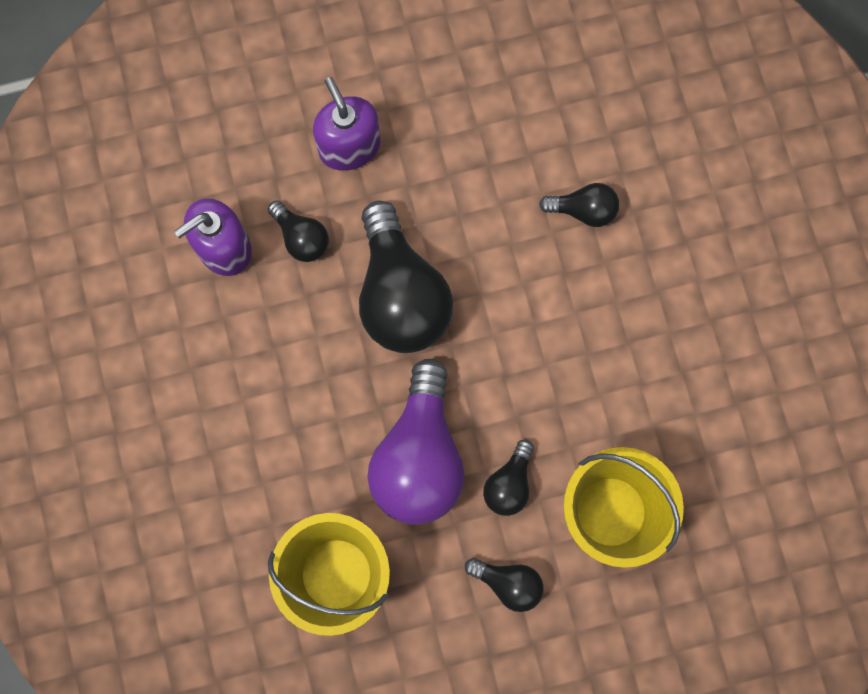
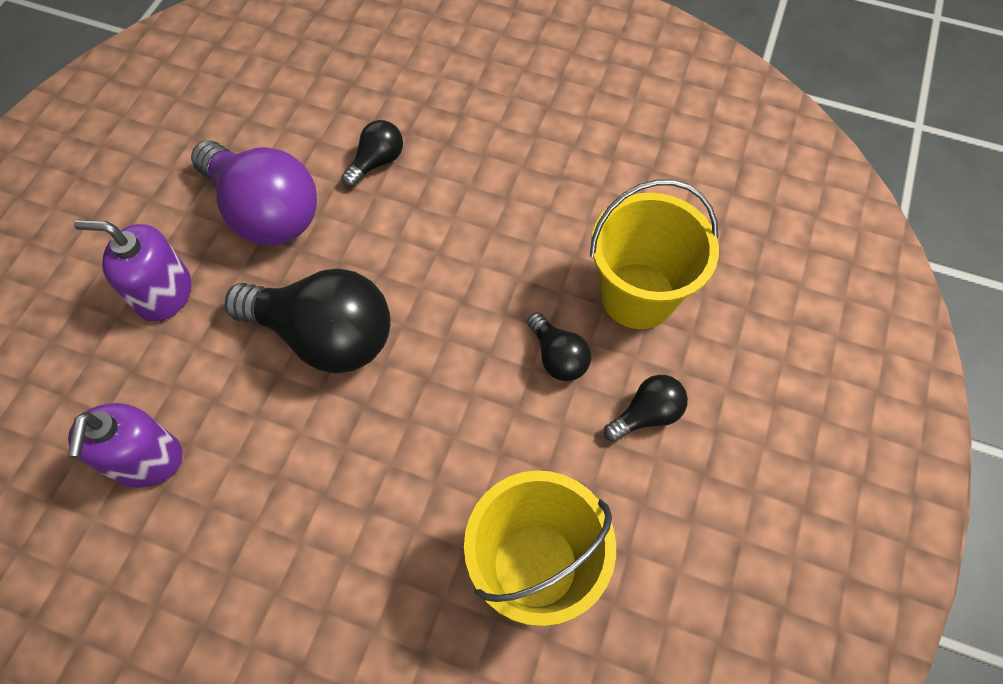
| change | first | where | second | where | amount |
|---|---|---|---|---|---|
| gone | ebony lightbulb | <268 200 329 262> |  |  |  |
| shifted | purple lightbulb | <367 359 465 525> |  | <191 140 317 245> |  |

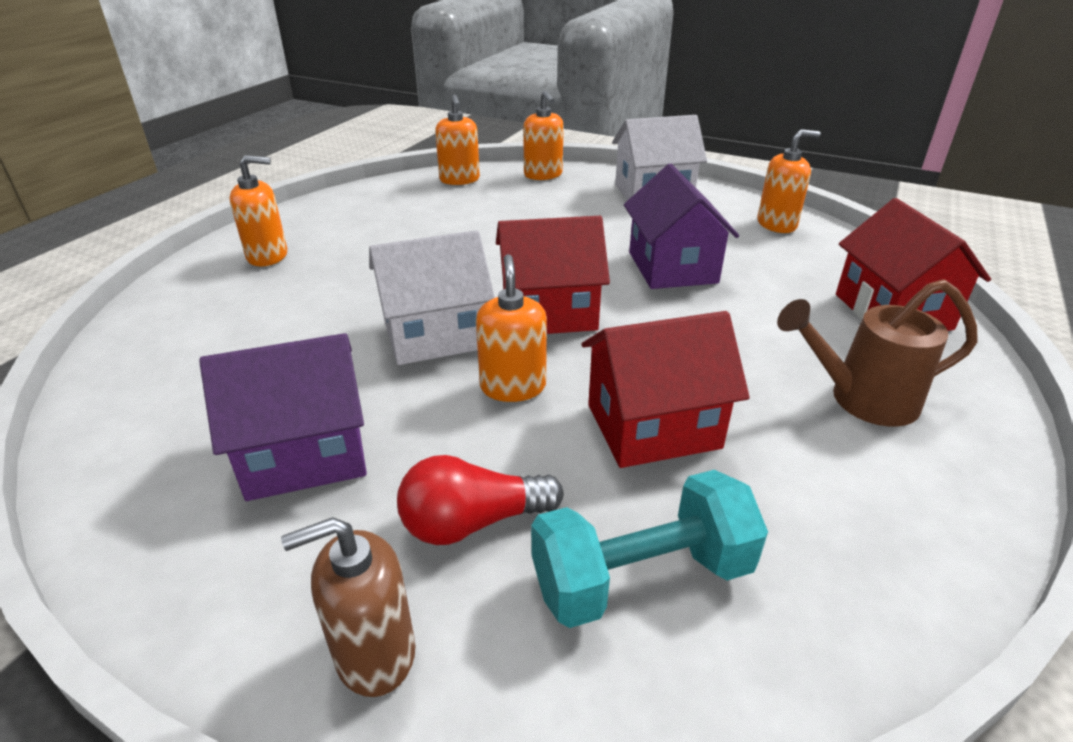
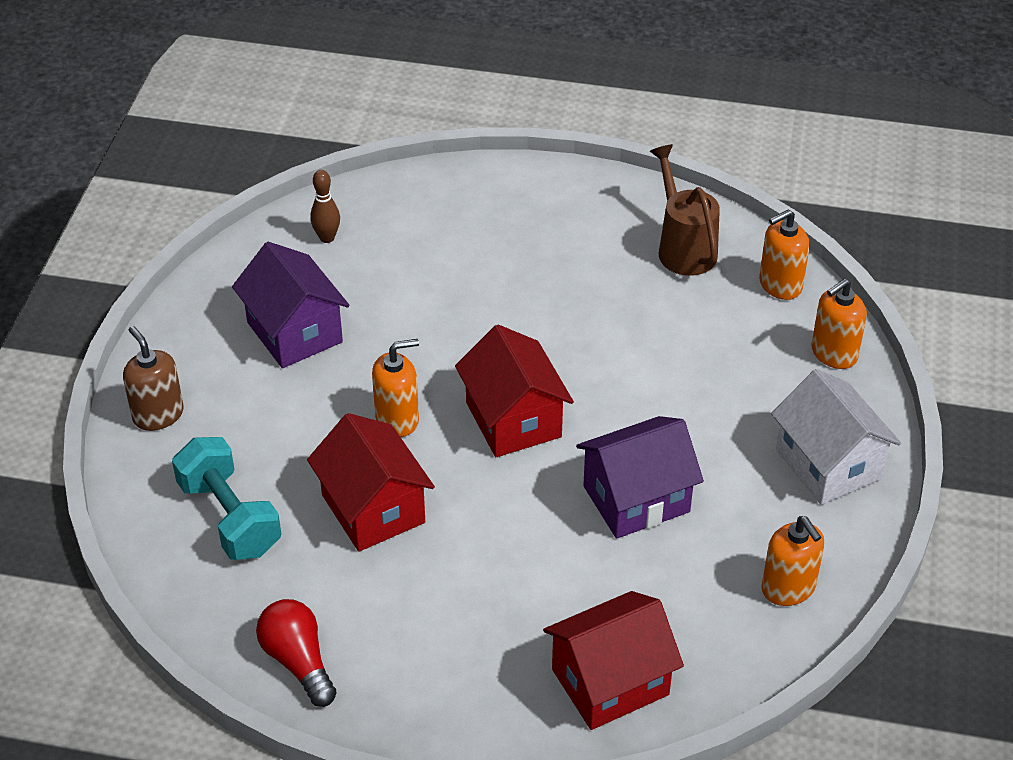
| change | first | where | second | where | amount |
|---|---|---|---|---|---|
| gone | orange pump bottle | <229 155 287 266> |  |  |  |
| gone | snow-white cottage | <369 230 495 365> |  |  |  |
| shifted | red lightbulb | <397 455 564 545> |  | <256 599 337 707> |  |
| shifted | russet sprinkling can | <777 279 978 427> |  | <650 144 720 276> |  |
| new |  |  | russet skittle | <310 170 340 243> |  |

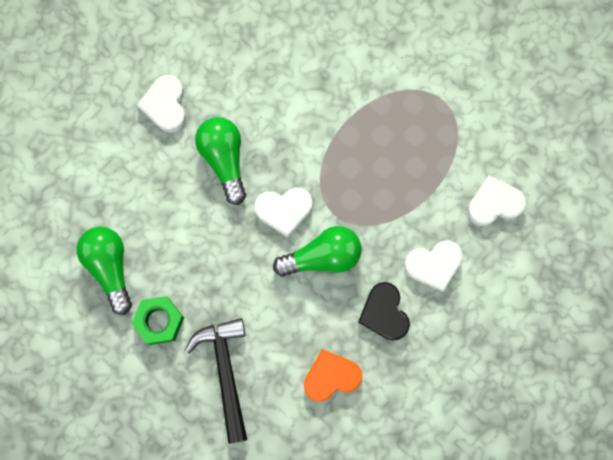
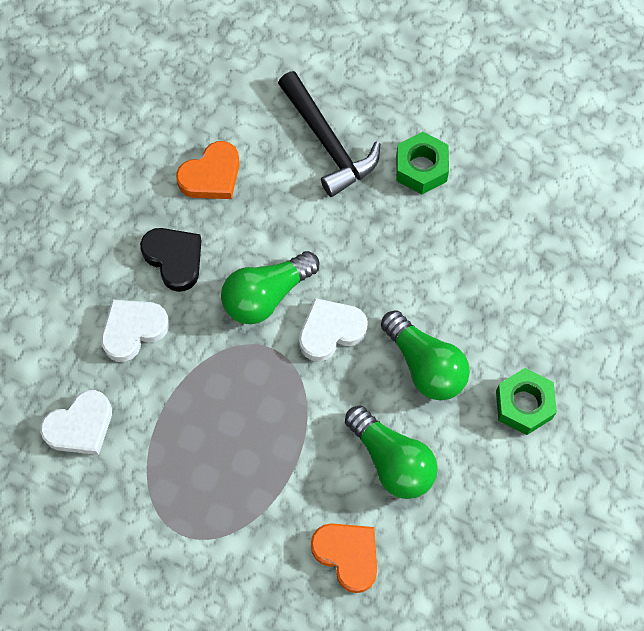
| change | first | where | second | where | amount |
|---|---|---|---|---|---|
| shifted | leaf-green lightbulb | <77 227 132 315> |  | <345 406 438 499> |  |
| swapped | snow-white love heart | <137 75 186 132> | leaf-green hex nut | <496 368 557 435> |  |
| new |  |  | orange love heart | <311 523 377 593> |  |

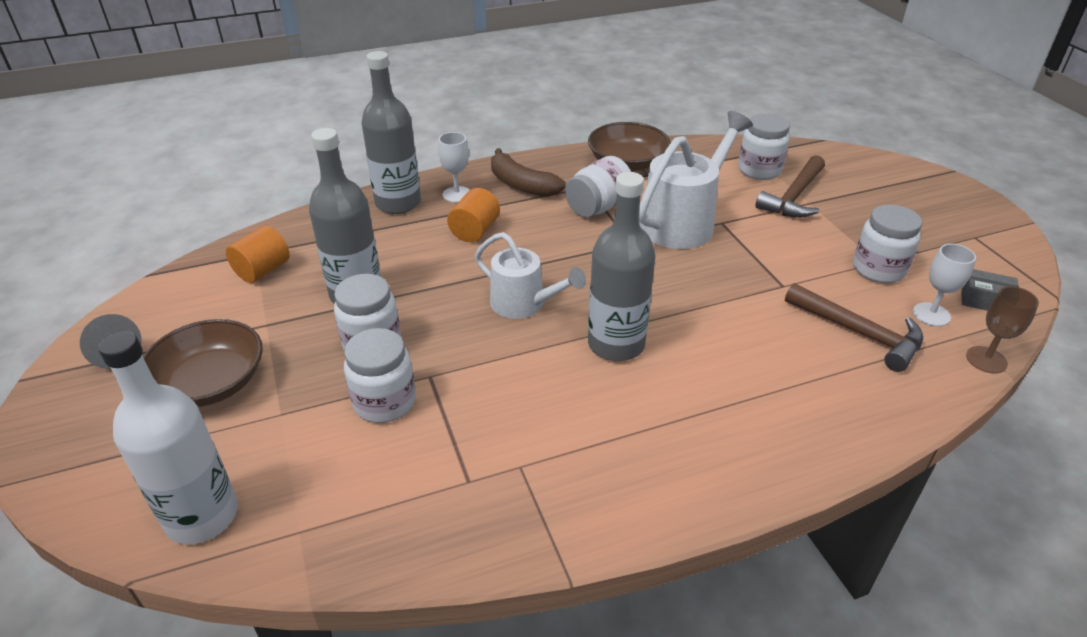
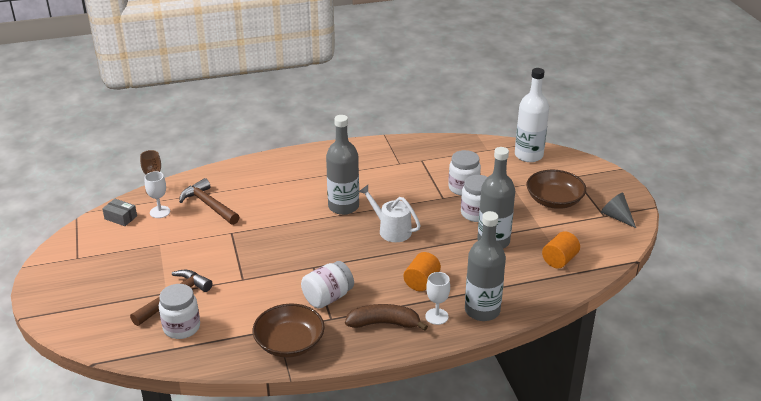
| change | first | where | second | where | amount |
|---|---|---|---|---|---|
| rotated | russet toy banana | <491 148 566 197> |  | <345 304 428 331> | 45 degrees counterclockwise |
| gone | snow-white sprinkling can | <639 111 753 249> |  |  |  |
| gone | snow-white jar | <853 205 922 283> |  |  |  |

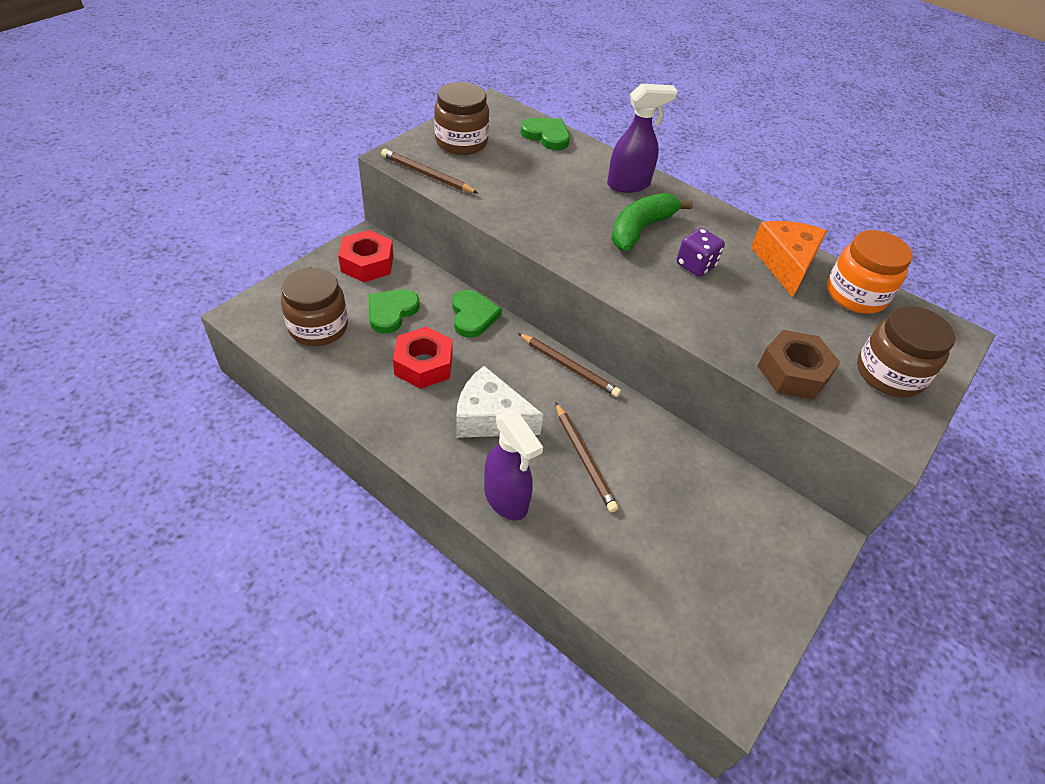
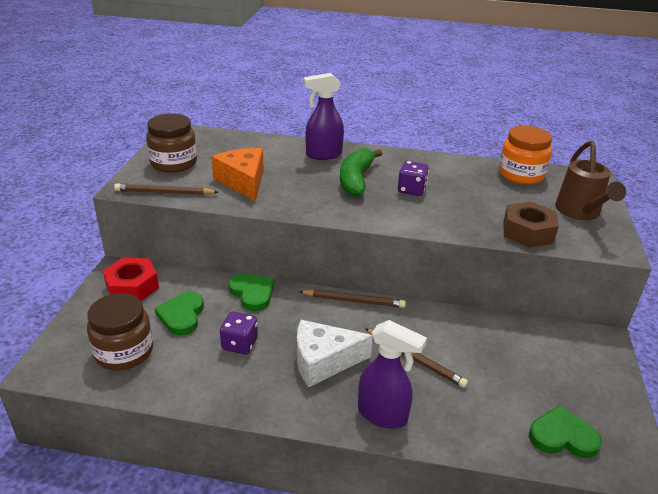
| change | first | where | second | where | amount |
|---|---|---|---|---|---|
| swapped | red hex nut | <393 326 453 389> | purple dice | <220 311 258 354> |  |
| shifted | leaf-green love heart | <521 118 570 150> |  | <529 405 601 458> |  |
| rotated | purple spray cleaner | <607 83 678 193> |  | <303 73 344 160> | 150 degrees counterclockwise |
| shifted | orange cheese wedge | <751 221 827 297> |  | <211 148 264 201> |  |
| swapped | russet jar | <857 306 956 398> | russet sprinkling can | <555 141 626 220> |  |

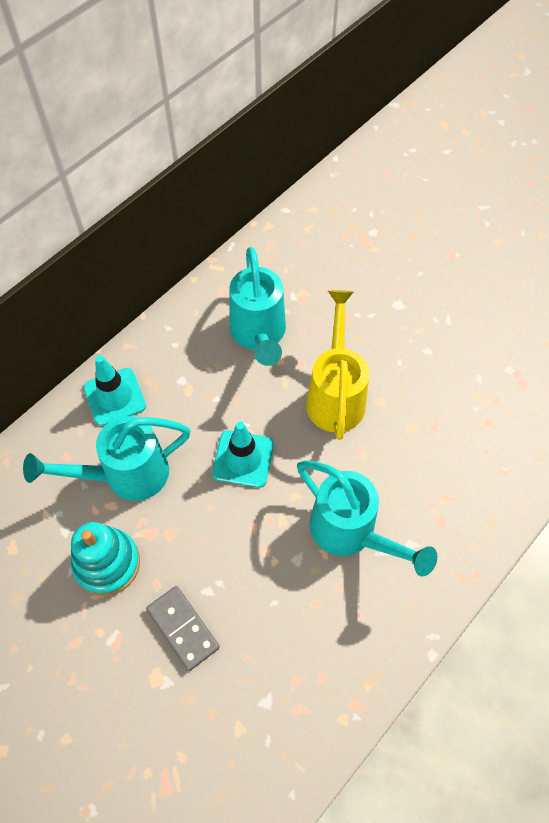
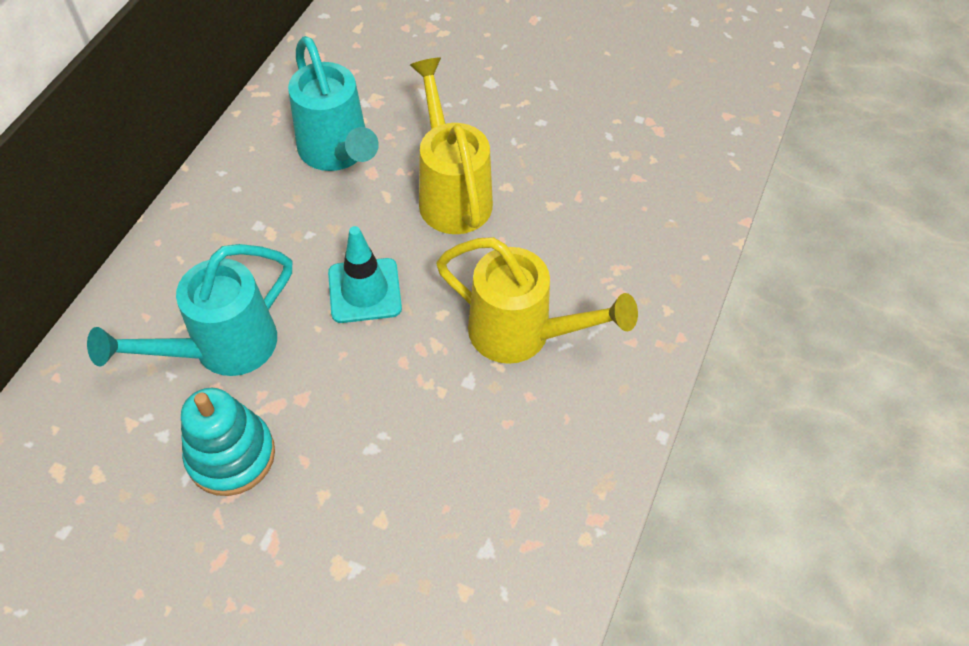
| change | first | where | second | where | amount |
|---|---|---|---|---|---|
| gone | turquoise safety cone | <84 355 146 426> |  |  |  |
| gone | grey domino | <146 586 220 671> |  |  |  |
| repainted | turquoise sprinkling can | <297 460 437 576> | yellow sprinkling can | <436 237 638 364> |  |

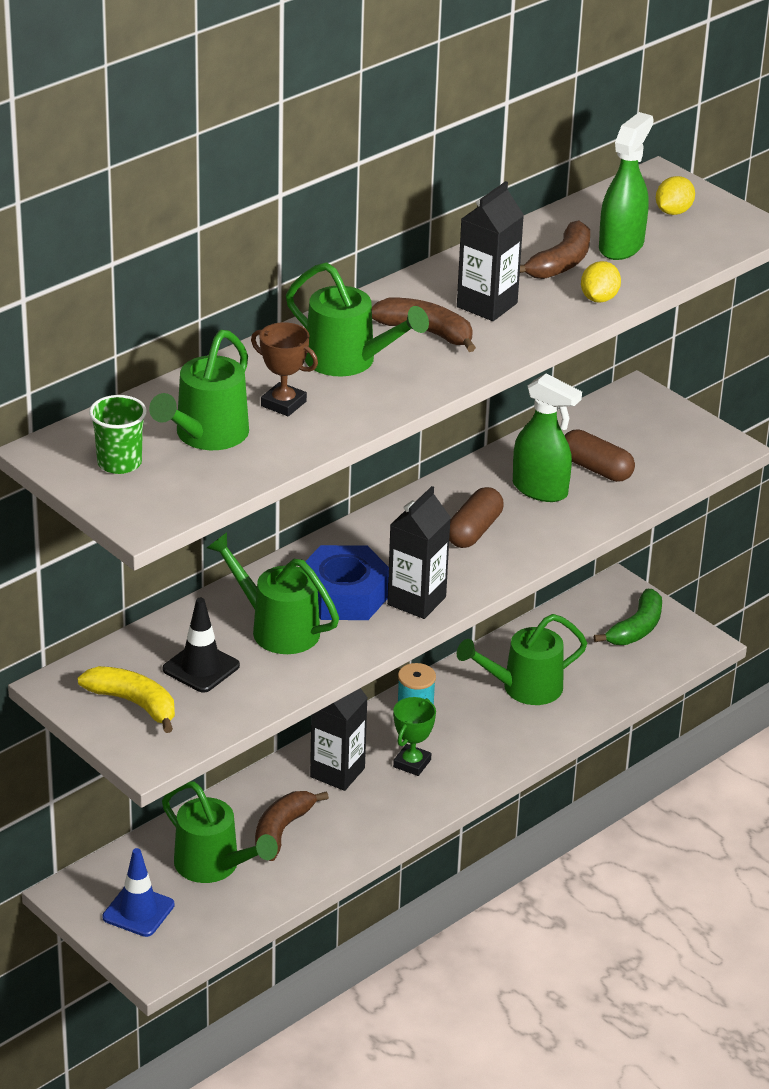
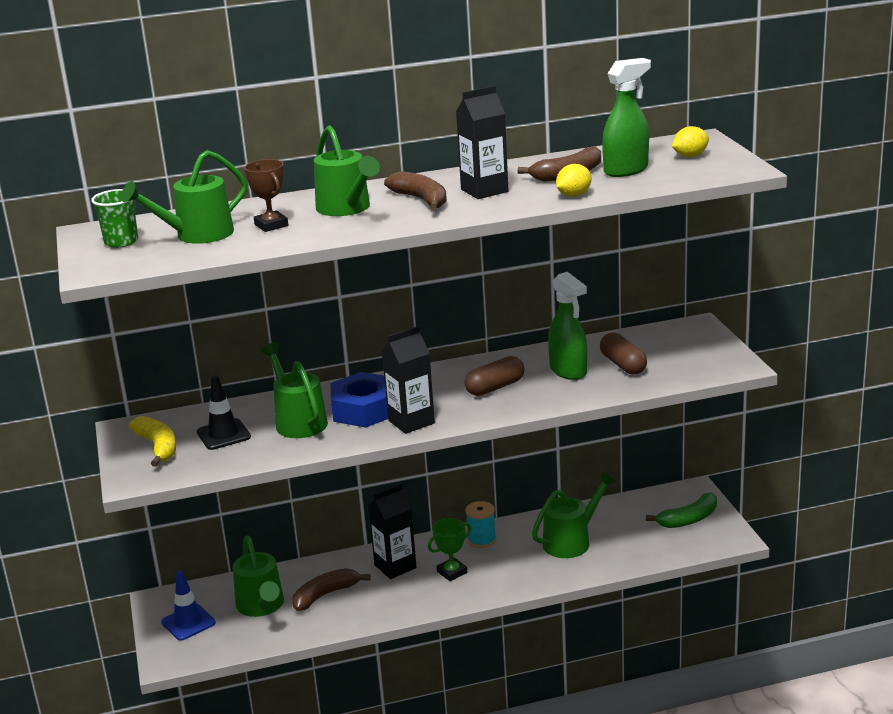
| change | first | where | second | where | amount |
|---|---|---|---|---|---|
| rotated | leaf-green sprinkling can | <457 614 587 705> |  | <532 472 617 558> | 135 degrees clockwise |

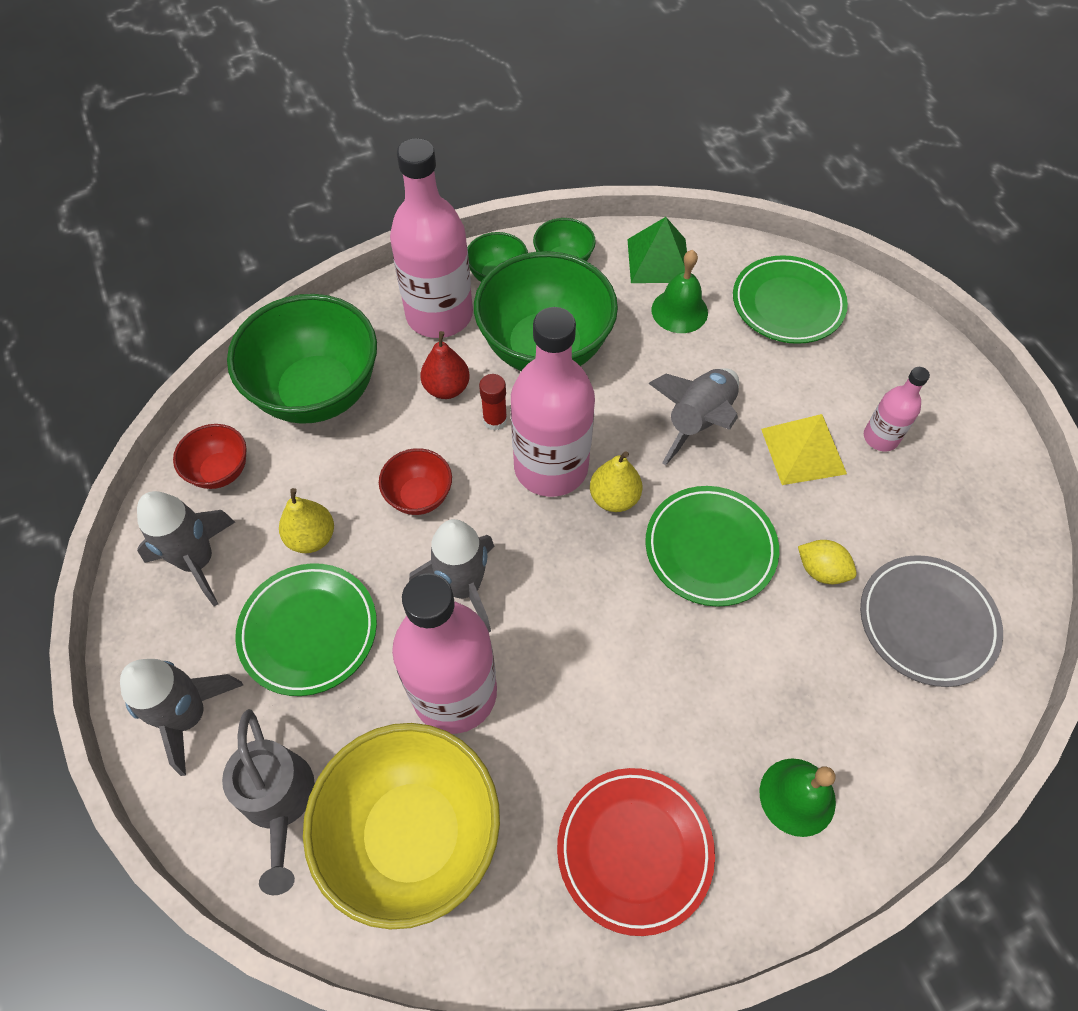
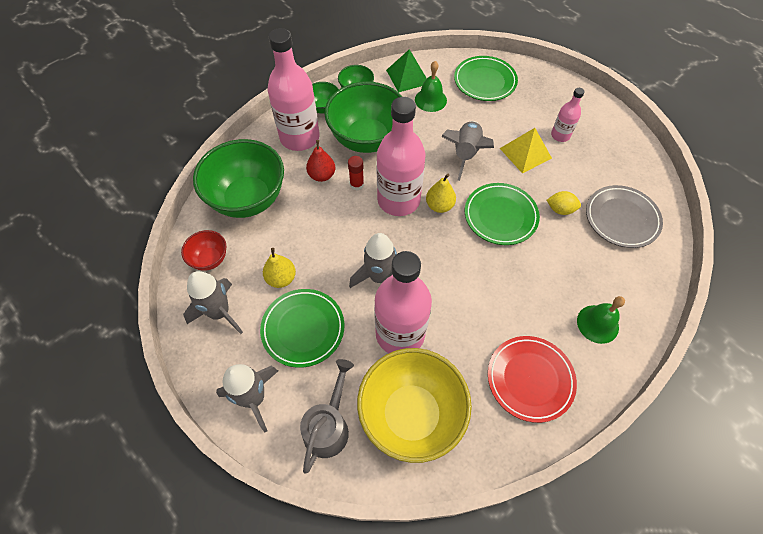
| change | first | where | second | where | amount |
|---|---|---|---|---|---|
| rotated | grey sprinkling can | <222 709 315 895> |  | <300 359 354 474> | 120 degrees counterclockwise |
| gone | red serving bowl | <379 448 452 515> |  |  |  |

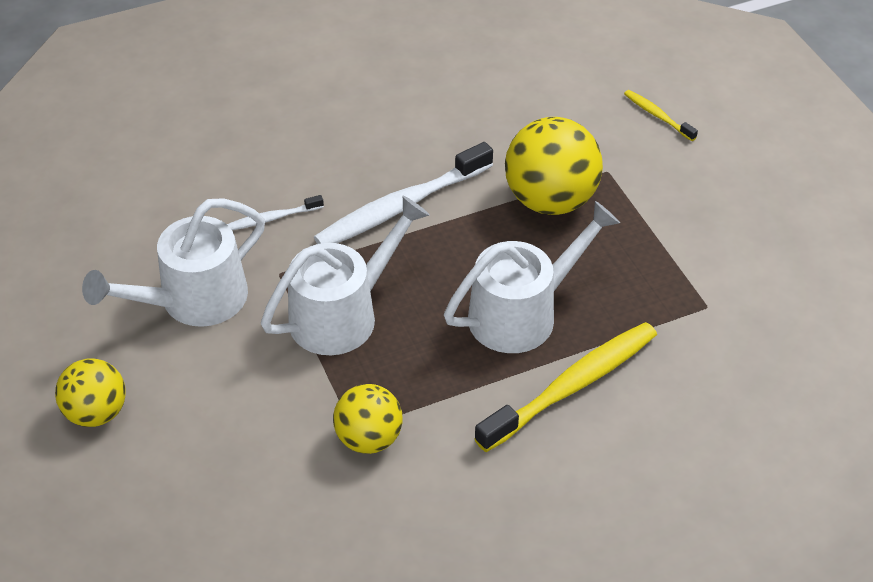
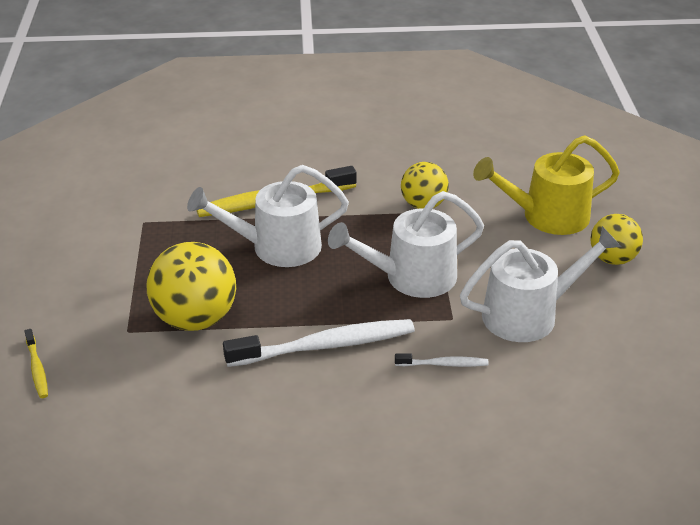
| change | first | where | second | where | amount |
|---|---|---|---|---|---|
| new |  |  | yellow sprinkling can | <473 135 620 235> |  |

